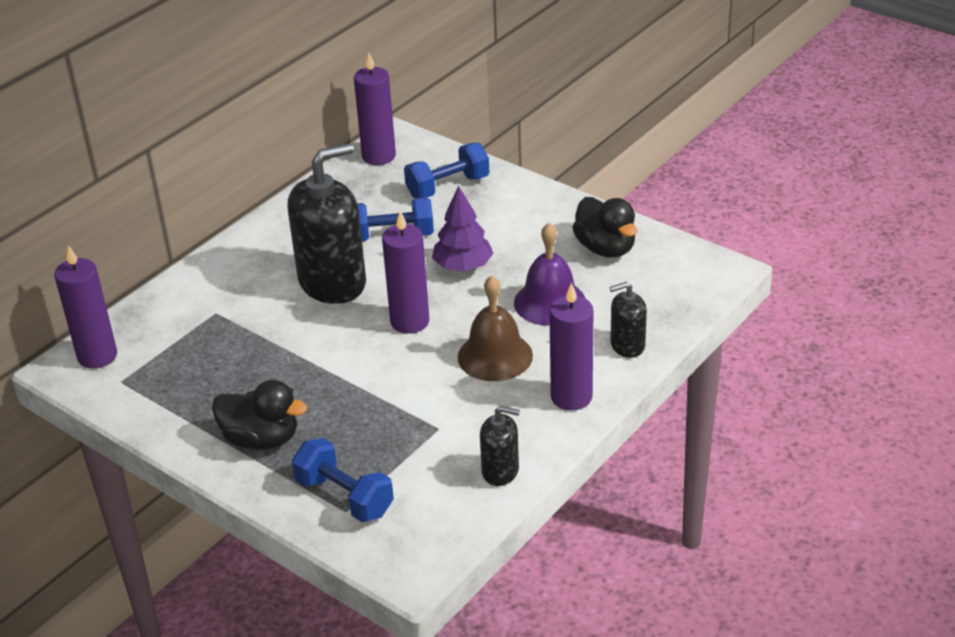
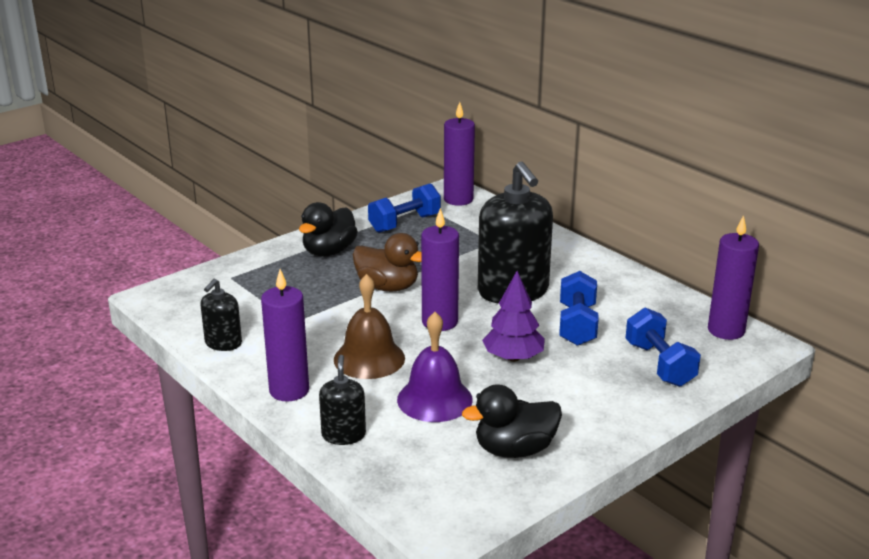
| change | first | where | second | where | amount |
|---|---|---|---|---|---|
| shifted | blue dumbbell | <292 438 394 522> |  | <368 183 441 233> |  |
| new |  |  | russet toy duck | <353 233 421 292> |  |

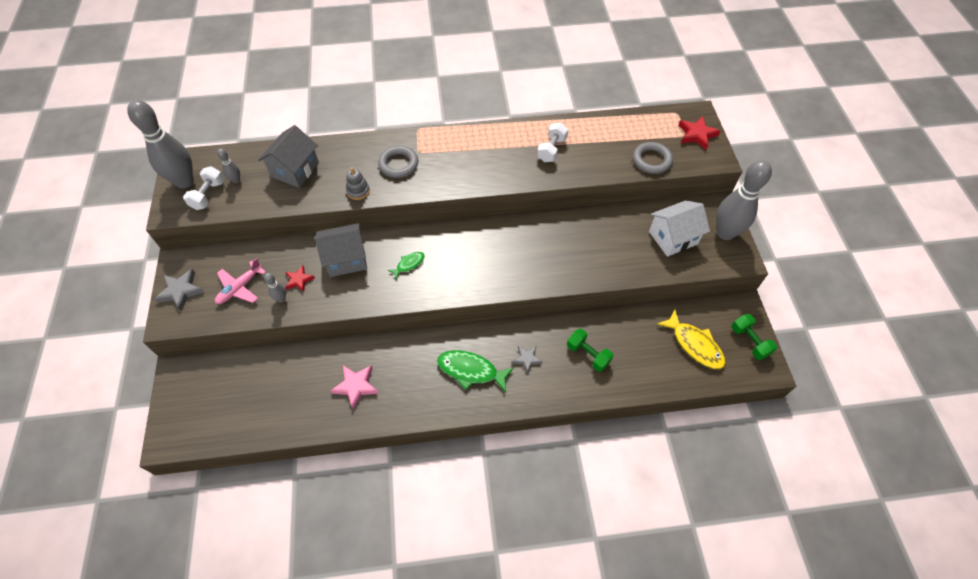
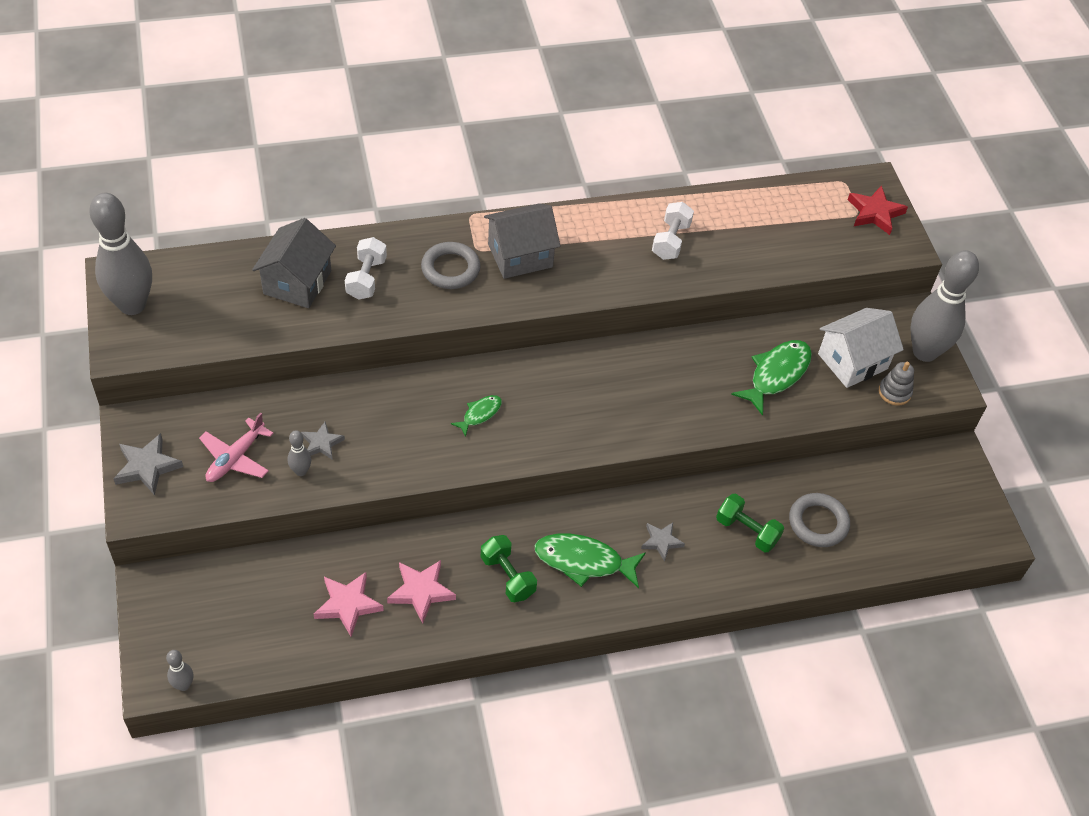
| change | first | where | second | where | amount |
|---|---|---|---|---|---|
| shifted | snow-white dumbbell | <183 166 224 210> |  | <345 237 387 300> |  |
| shifted | grey skittle | <217 148 240 183> |  | <166 650 193 691> |  |
| repainted | red five-pointed star | <285 265 315 292> | grey five-pointed star | <301 422 345 460> |  |
| shifted | grey cottage | <315 223 367 277> |  | <484 203 560 279> |  |
| shifted | grey stacking rings | <346 167 370 200> |  | <879 362 914 406> |  |
| shifted | grey ring | <633 142 673 174> |  | <789 493 850 547> |  |
| gone | yellow fish figure | <657 310 726 370> |  |  |  |
| shifted | leaf-green dumbbell | <731 314 777 360> |  | <481 535 537 603> |  |
| new |  |  | pink five-pointed star | <314 572 384 637> |  |
| new |  |  | leaf-green fish figure | <731 340 812 416> |  |

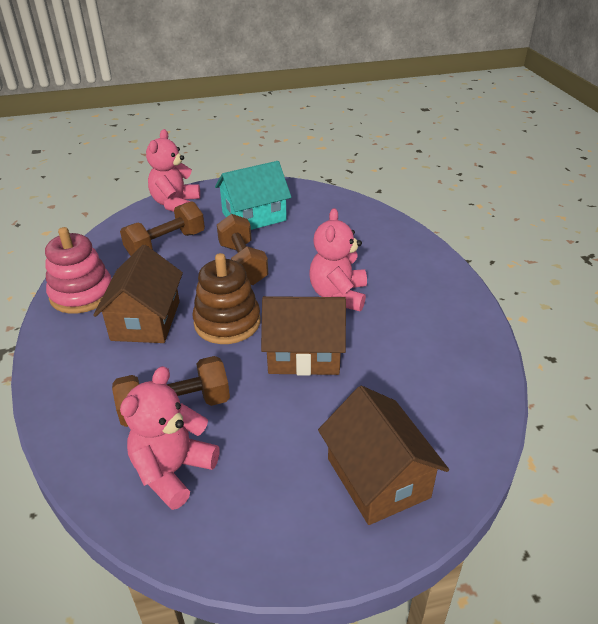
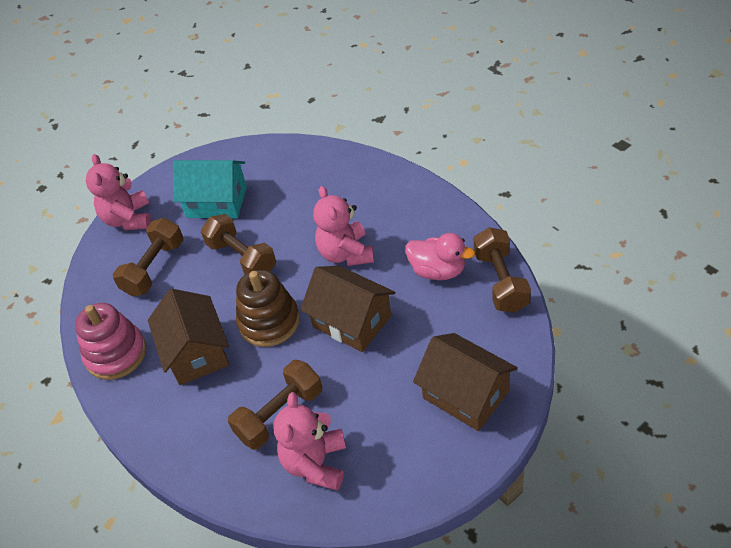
| change | first | where | second | where | amount |
|---|---|---|---|---|---|
| rotated | turquoise cottage | <215 161 291 230> |  | <173 160 247 218> | 60 degrees clockwise |
| rotated | russet cottage | <261 296 346 376> |  | <300 266 395 352> | 60 degrees clockwise |
| new |  |  | pink toy duck | <405 233 475 280> |  |
| new |  |  | russet dumbbell | <474 227 531 313> |  |

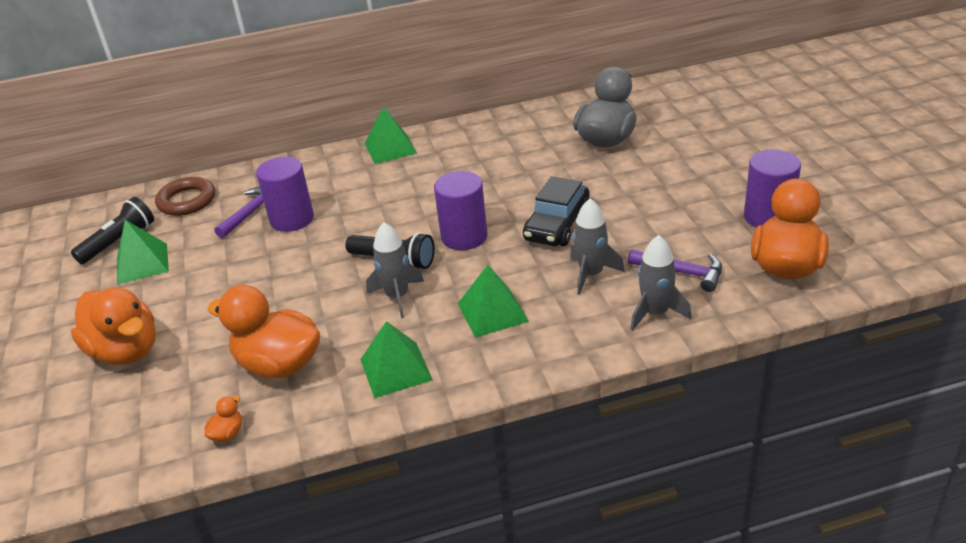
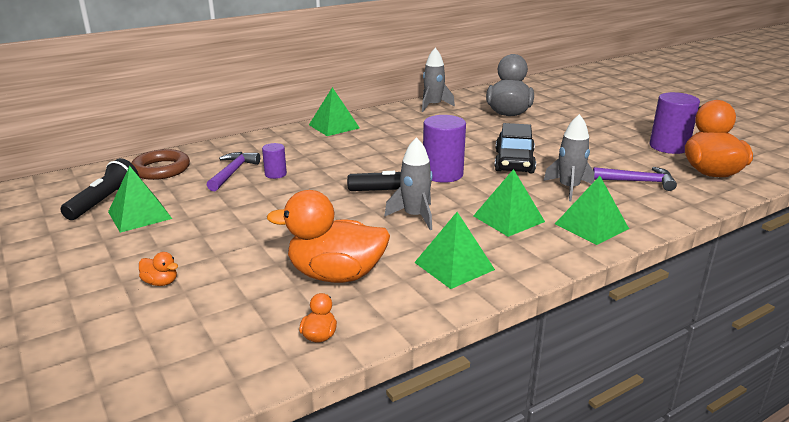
| change | first | where | second | where | amount |
|---|---|---|---|---|---|
| scaled | orange toy duck | <71 287 156 365> |  | <139 252 178 286> | x0.40 |
| scaled | purple solid cylinder | <256 156 314 232> |  | <262 143 287 179> | x0.53 |
| shifted | grey rocket | <630 235 692 331> |  | <422 48 455 112> |  |
| new |  |  | leaf-green solid pyramid | <555 176 629 245> |  |

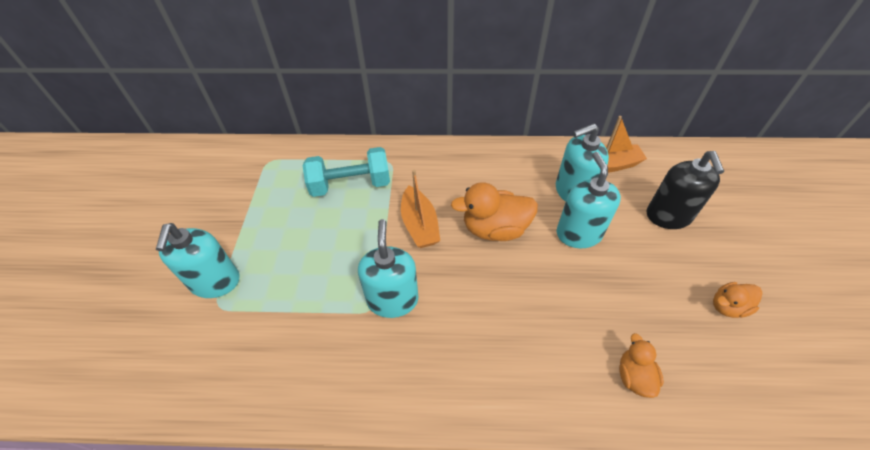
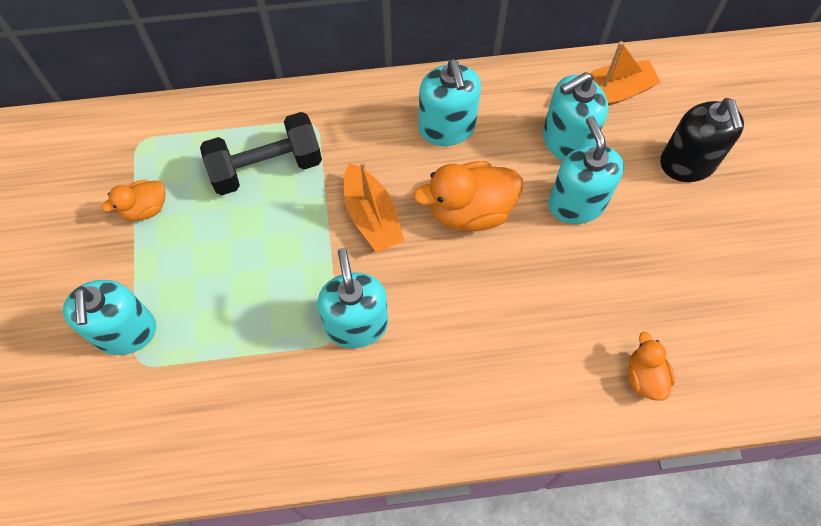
| change | first | where | second | where | amount |
|---|---|---|---|---|---|
| repainted | turquoise dumbbell | <302 147 390 197> | ebony dumbbell | <200 112 322 195> |  |
| shifted | orange toy duck | <713 282 763 318> |  | <102 179 166 221> |  |
| new |  |  | turquoise pump bottle | <419 59 481 146> |  |

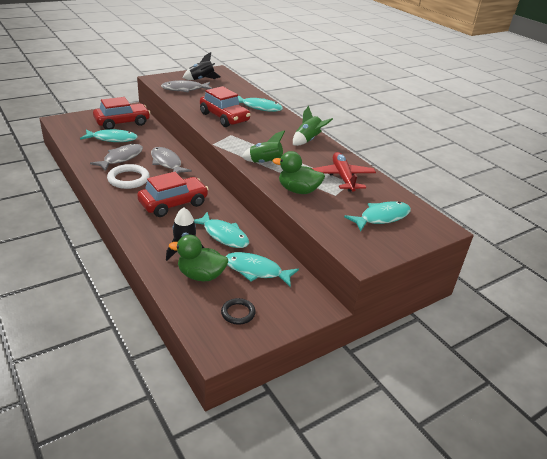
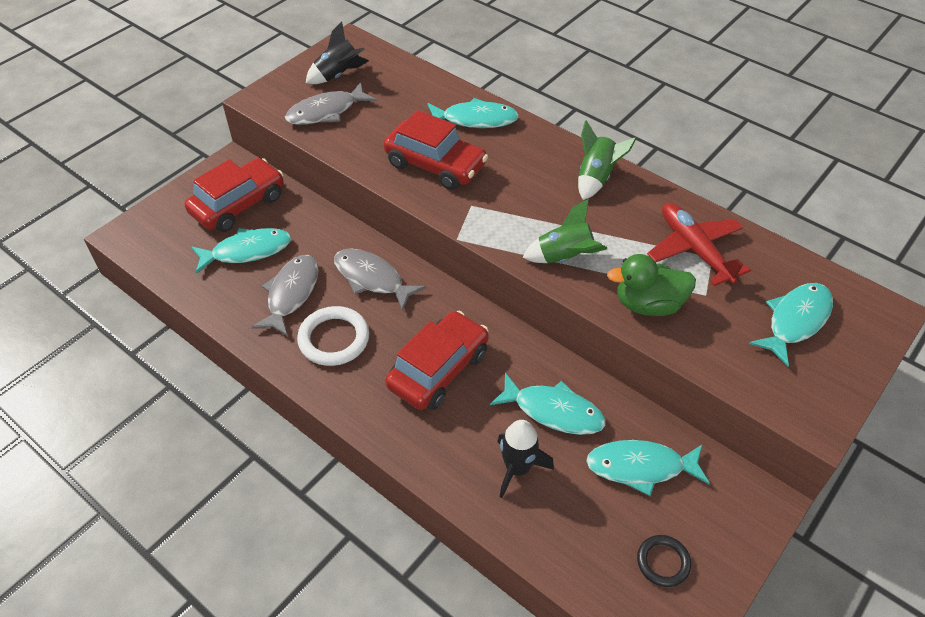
| change | first | where | second | where | amount |
|---|---|---|---|---|---|
| gone | leaf-green toy duck | <169 234 228 281> |  |  |  |

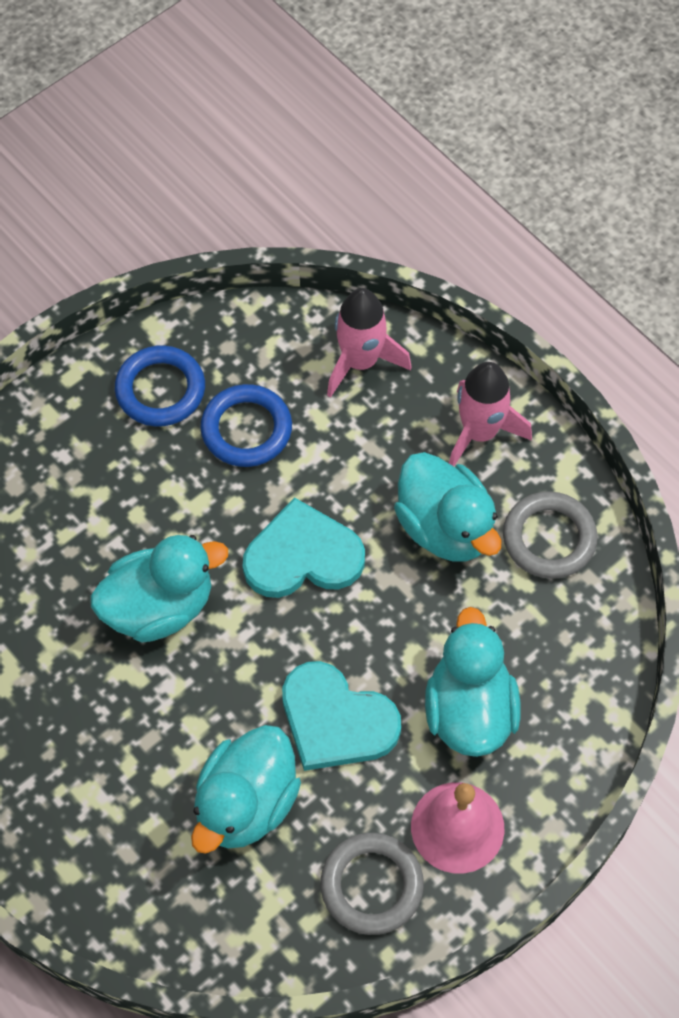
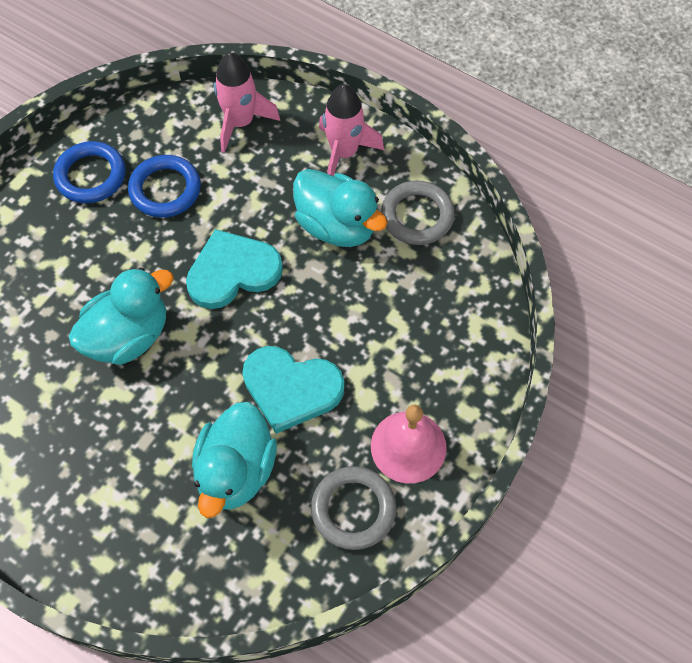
| change | first | where | second | where | amount |
|---|---|---|---|---|---|
| gone | turquoise toy duck | <425 607 521 757> |  |  |  |

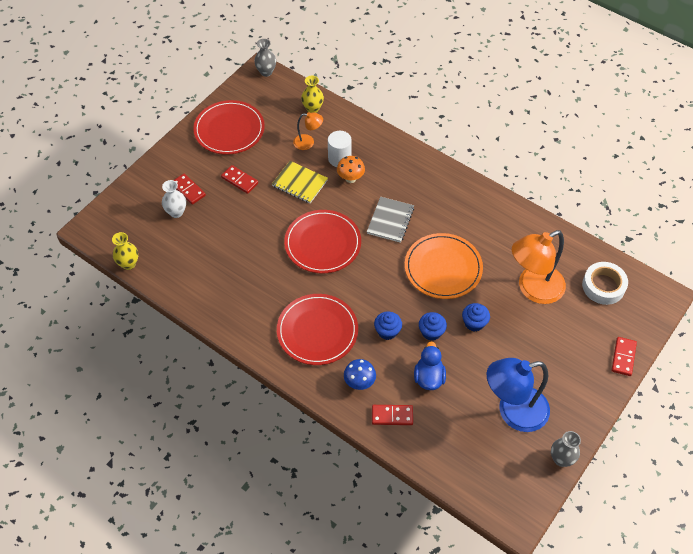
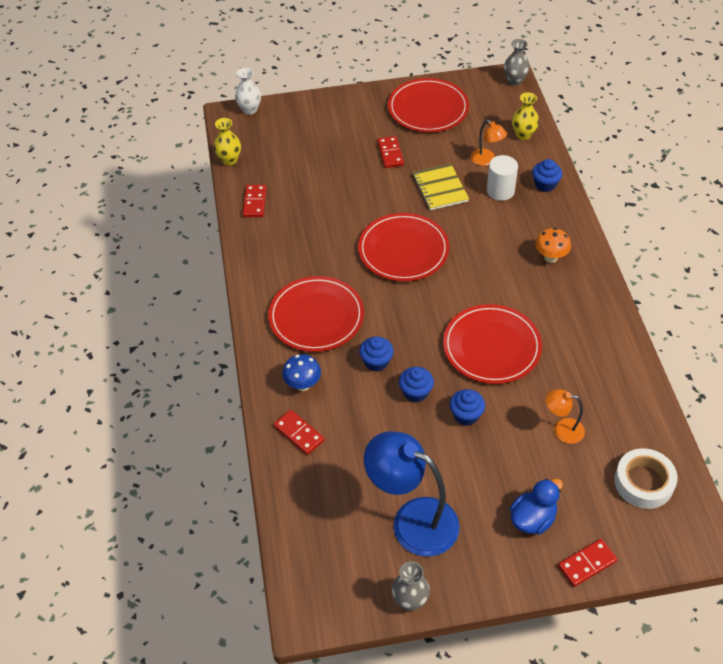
| change | first | where | second | where | amount |
|---|---|---|---|---|---|
| shifted | snow-white flower vase | <162 180 186 218> |  | <235 68 261 115> |  |
| shifted | red domino | <173 174 206 205> |  | <243 185 267 217> |  |
| shifted | orange fungus | <337 156 365 183> |  | <535 228 571 263> |  |
| gone | grey notebook | <367 197 414 243> |  |  |  |
| repainted | orange plate | <405 233 483 299> | red plate | <443 304 542 384> |  |
| shifted | blue toy duck | <414 341 446 390> |  | <510 479 563 535> |  |
| scaled | orange desk lamp | <512 230 566 304> |  | <545 389 585 444> | x0.49 |
| new |  |  | blue muffin | <532 159 562 192> |  |

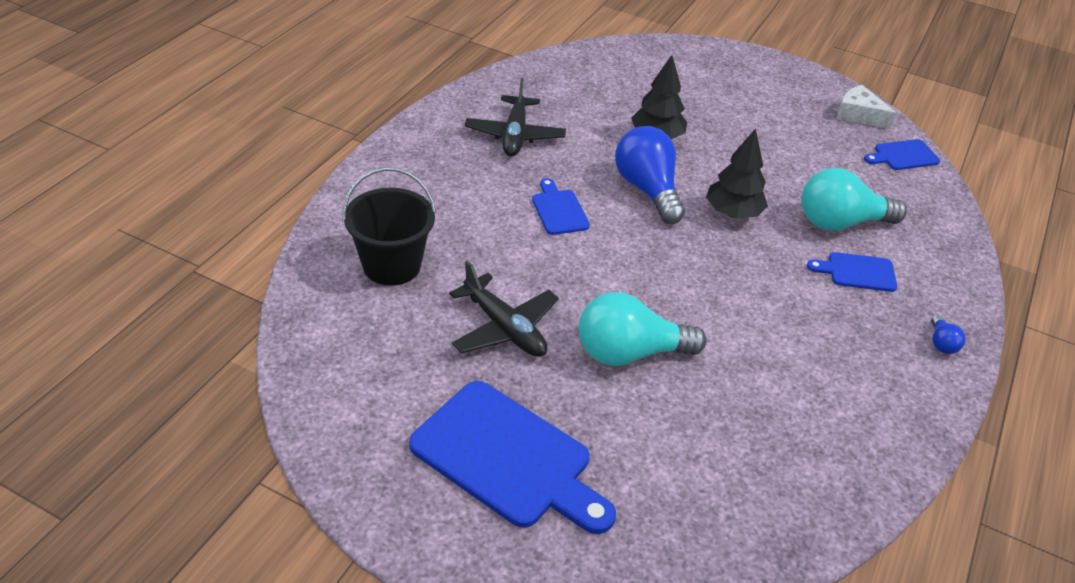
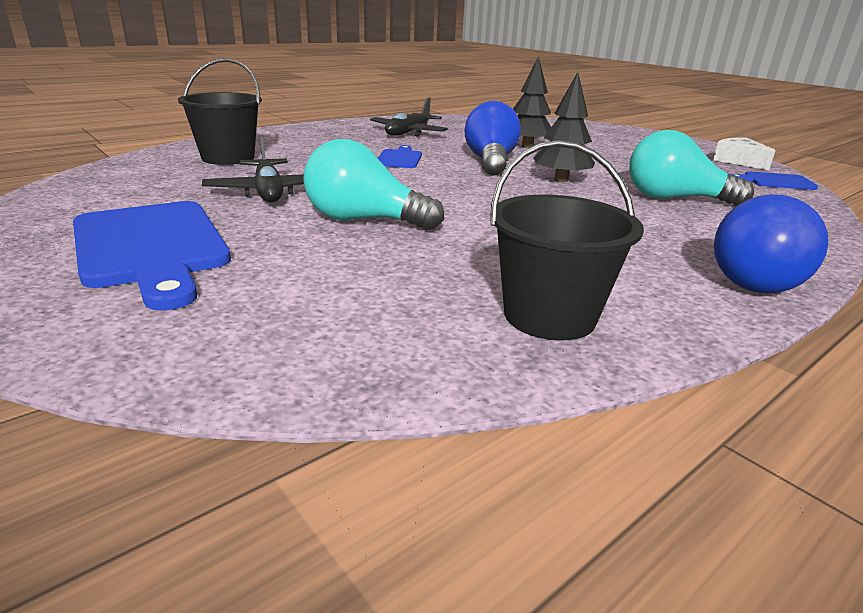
| change | first | where | second | where | amount |
|---|---|---|---|---|---|
| gone | blue chopping board | <807 252 897 292> |  |  |  |
| scaled | blue lightbulb | <931 315 965 354> |  | <714 194 828 293> | x2.30 |
| new |  |  | ebony bucket | <490 140 644 341> |  |

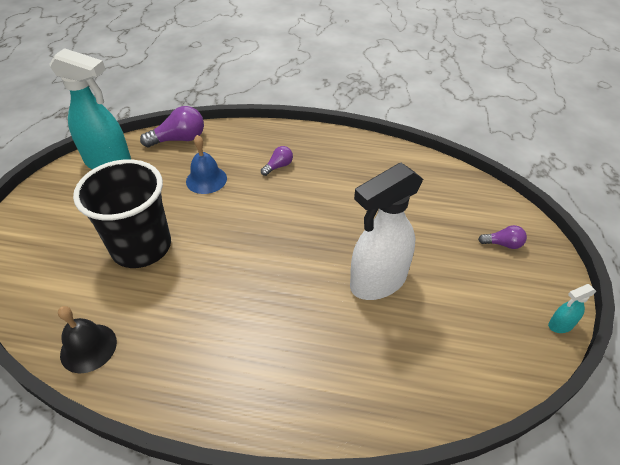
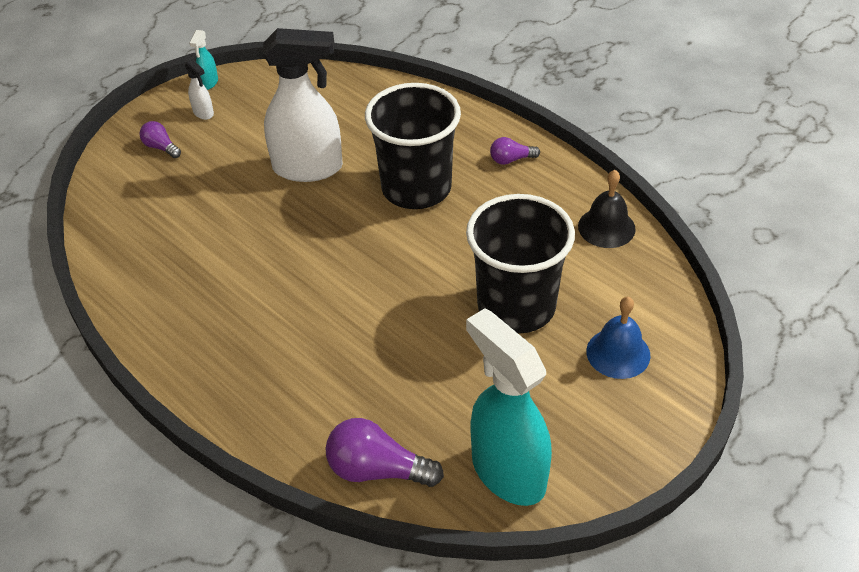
| change | first | where | second | where | amount |
|---|---|---|---|---|---|
| shifted | blue bell | <186 135 227 194> |  | <586 297 651 379> |  |
| shifted | purple lightbulb | <261 146 293 176> |  | <490 137 540 165> |  |
| rotated | turquoise spray cleaner | <548 284 597 333> |  | <190 30 218 90> | 90 degrees clockwise |
| new |  |  | snow-white spray cleaner | <185 59 214 120> |  |
| new |  |  | ebony beaker | <365 83 461 209> |  |

